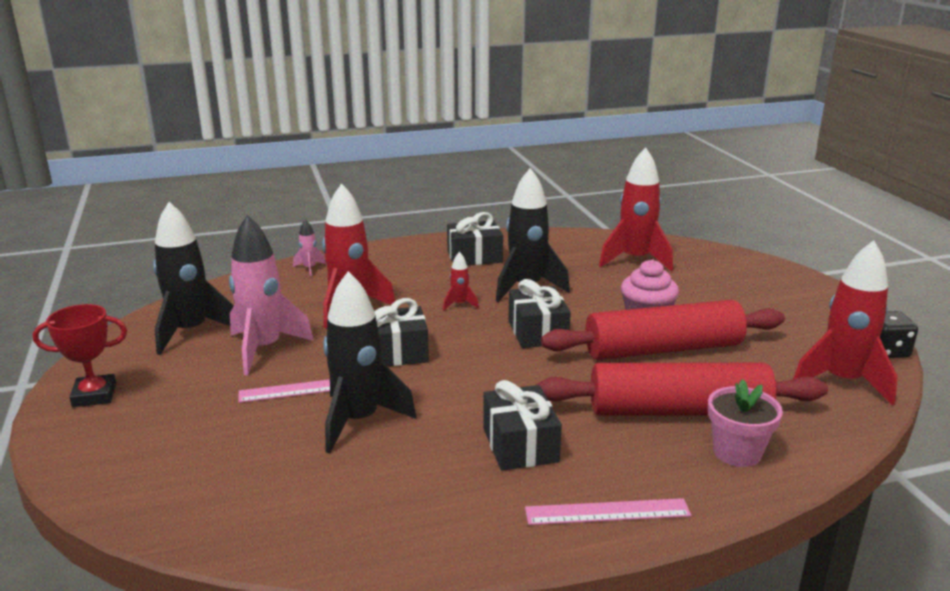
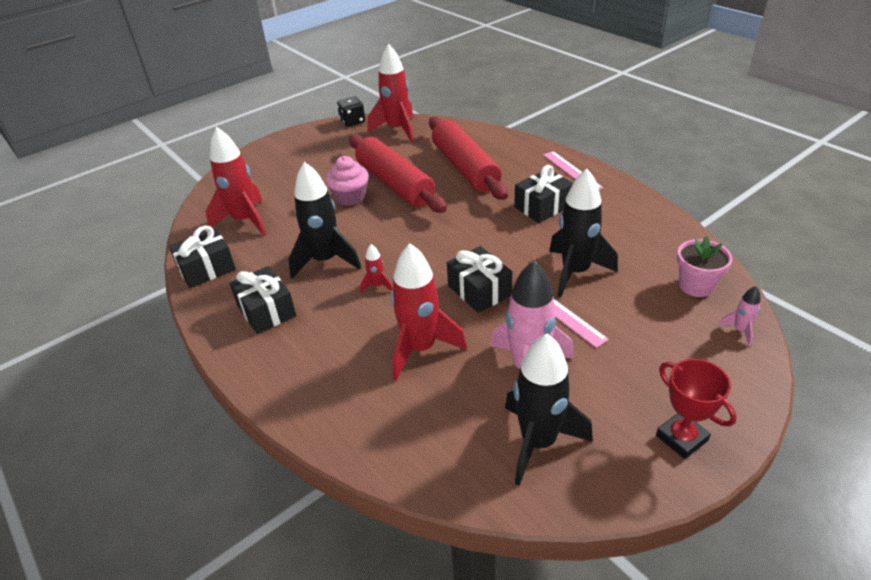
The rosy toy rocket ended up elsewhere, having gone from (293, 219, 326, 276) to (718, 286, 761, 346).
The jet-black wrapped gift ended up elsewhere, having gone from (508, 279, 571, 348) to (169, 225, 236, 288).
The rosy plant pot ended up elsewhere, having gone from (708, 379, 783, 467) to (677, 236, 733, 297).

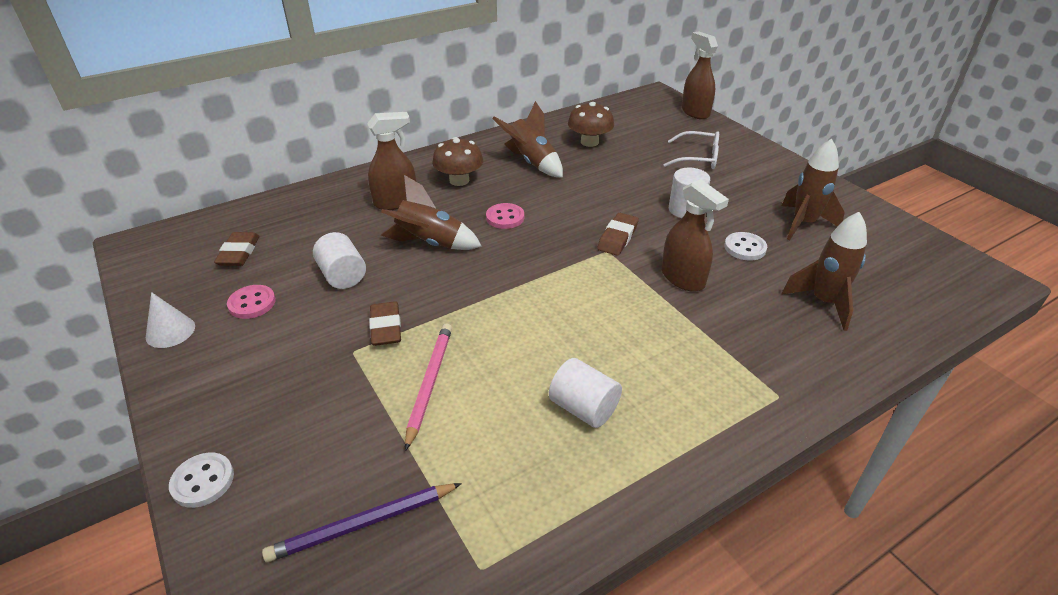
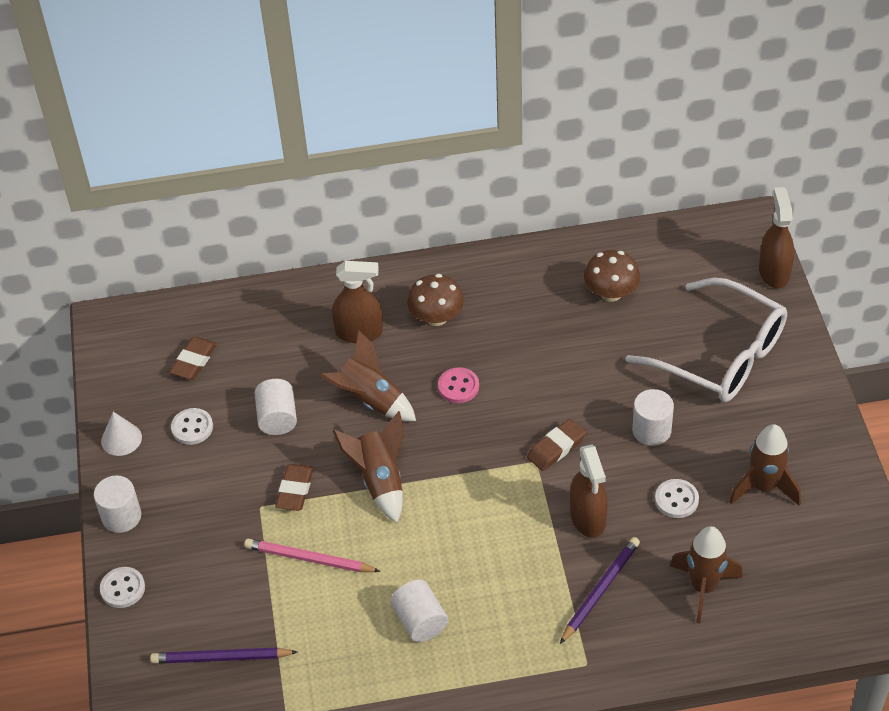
What was the rosy sewing button at (227, 285, 276, 319) turned into the pure white sewing button at (171, 408, 213, 445).
The rosy lead pencil at (405, 324, 452, 451) ended up facing another way, 105 degrees counterclockwise from before.
The dark brown toy rocket ended up elsewhere, having gone from (492, 101, 563, 178) to (333, 411, 404, 523).
The size of the pure white eyeglasses at (664, 131, 719, 169) changed by a factor of 1.91.
The second view gained the pure white cylinder at (94, 475, 141, 533).
The second view gained the purple lead pencil at (560, 537, 640, 644).

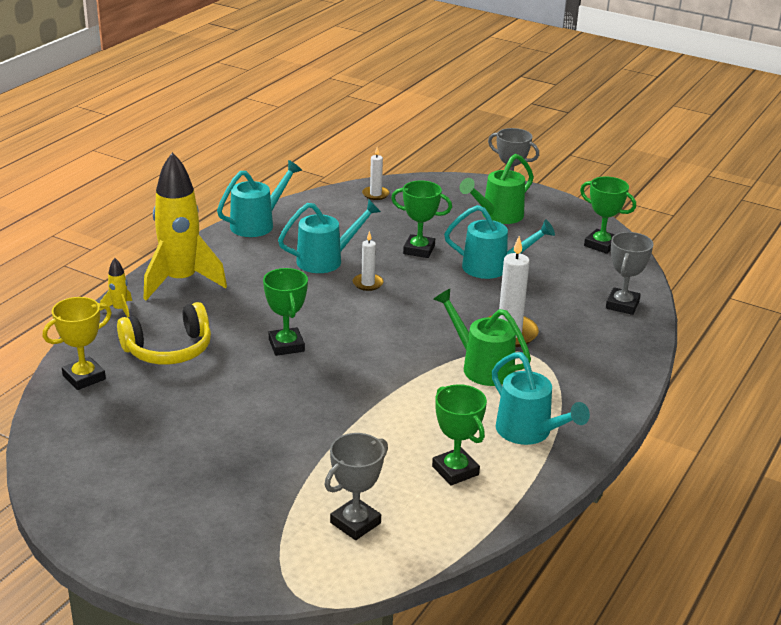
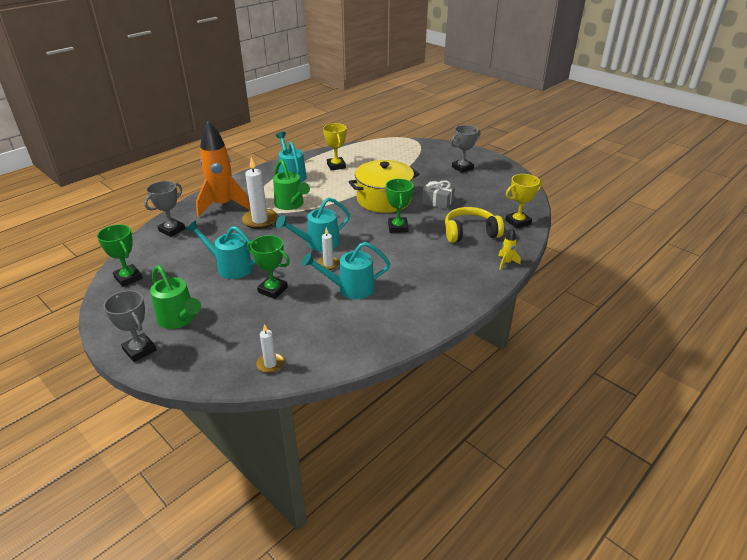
The second view lost the golden toy rocket at (143, 152, 227, 301).
The aqua watering pot ended up elsewhere, having gone from (217, 160, 302, 237) to (276, 197, 350, 252).
The ash-grey trophy ended up elsewhere, having gone from (325, 433, 388, 540) to (451, 125, 480, 173).
What was the emerald trophy at (432, 384, 487, 485) turned into the golden trophy at (323, 123, 347, 171).
The emerald watering pot at (459, 154, 534, 224) ended up facing another way, 75 degrees clockwise from before.
The second view gained the orange-coloured toy rocket at (196, 121, 251, 217).
The second view gained the golden cooking pot at (349, 160, 419, 213).
The second view gained the ash-grey wrapped gift at (422, 180, 455, 209).

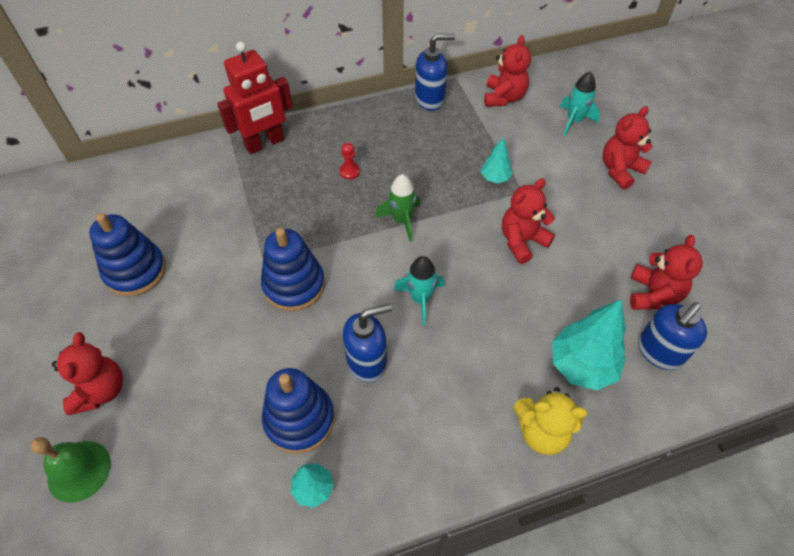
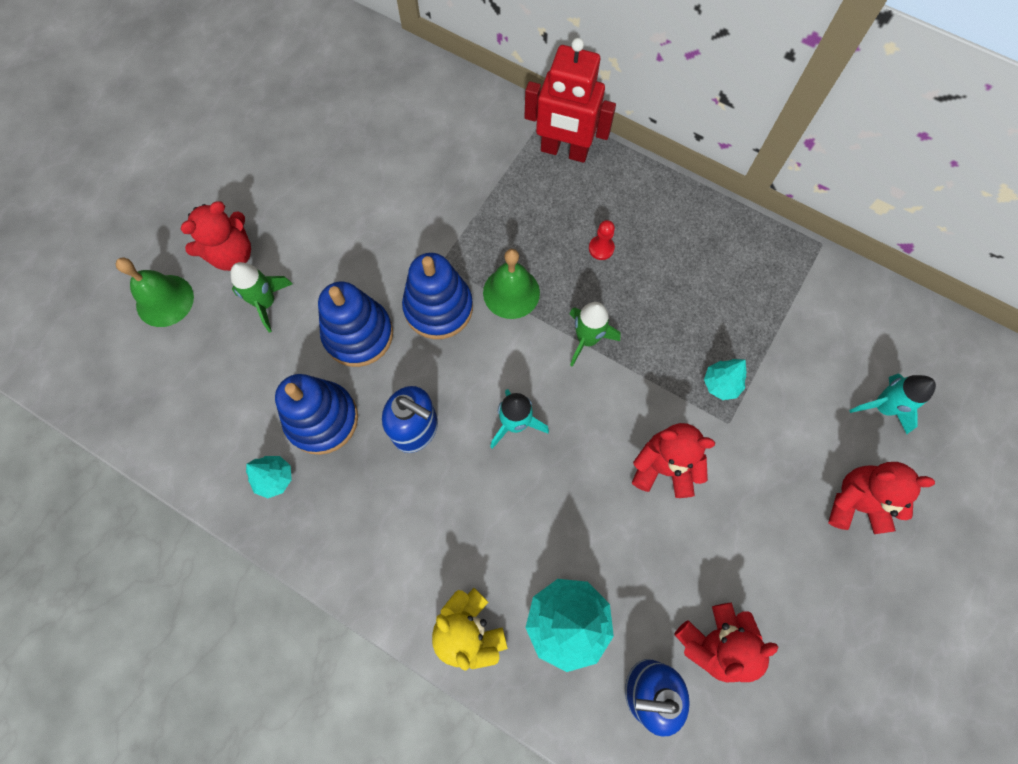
The blue stacking toy ended up elsewhere, having gone from (89, 213, 166, 297) to (318, 282, 393, 367).
The second view lost the blue pump bottle at (415, 34, 455, 111).
The second view lost the red teddy at (484, 35, 531, 107).
The second view gained the emerald toy rocket at (231, 262, 292, 333).
The second view gained the emerald school bell at (483, 249, 540, 319).

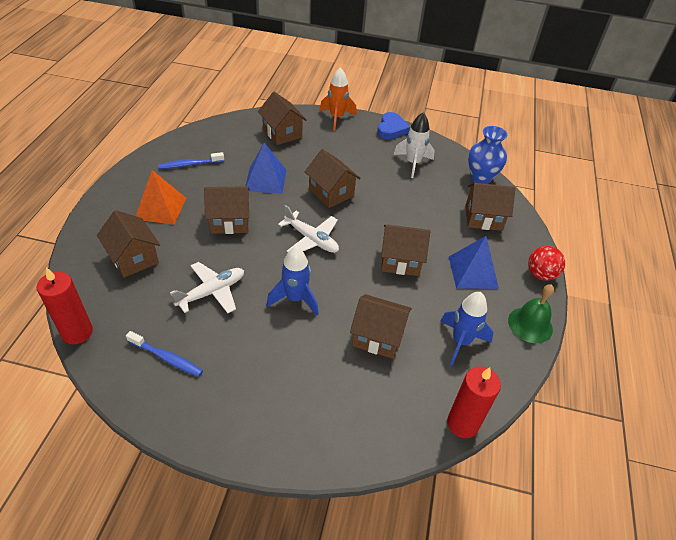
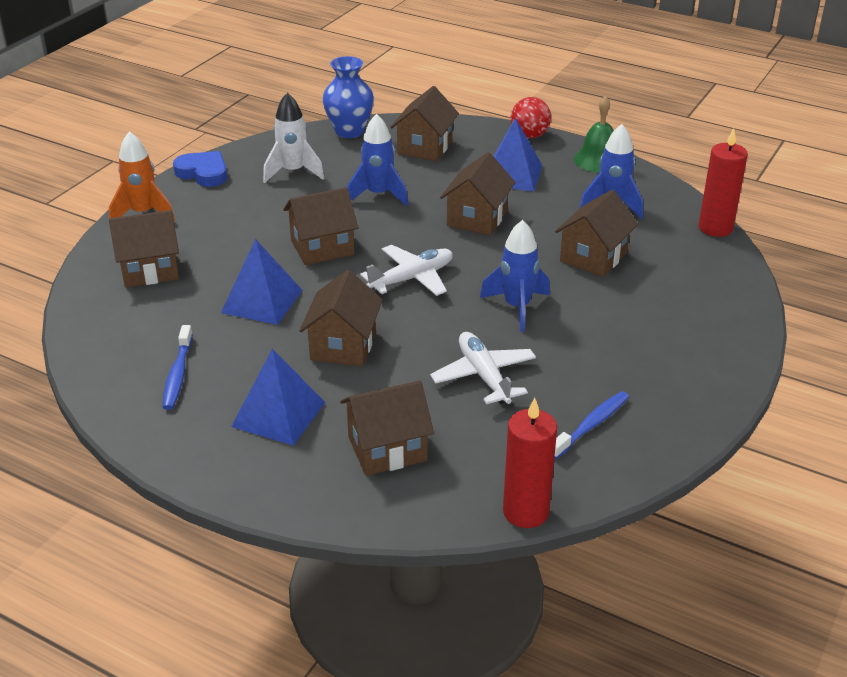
What was the orange-coloured pyramid at (136, 170, 186, 225) turned into the blue pyramid at (231, 349, 325, 446).
The second view gained the blue toy rocket at (347, 114, 408, 206).

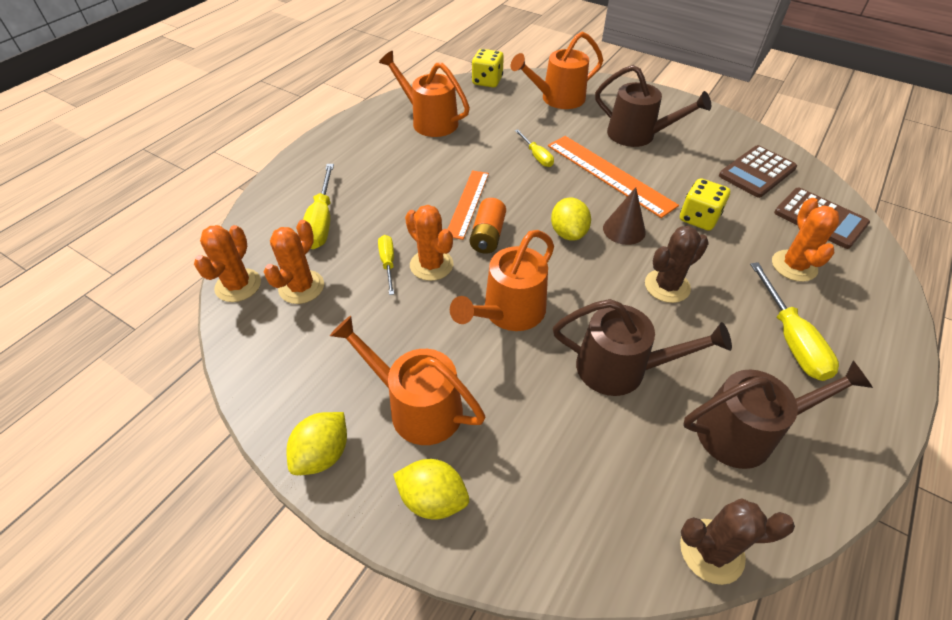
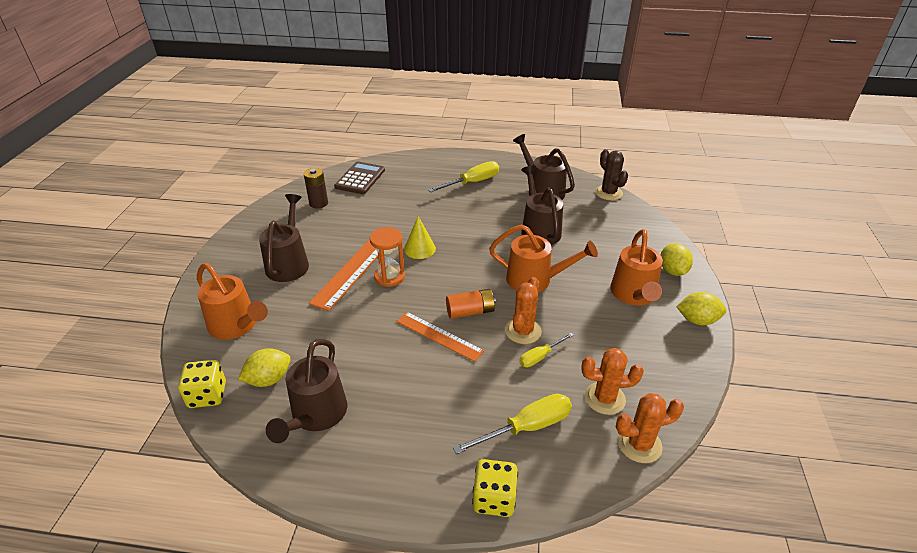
What was the orange-coloured watering pot at (379, 51, 470, 137) turned into the dark brown watering pot at (266, 339, 347, 443).
The orange-coloured straightedge at (448, 170, 489, 240) ended up facing another way, 45 degrees clockwise from before.
The second view lost the golden flat screwdriver at (515, 129, 554, 167).
The golden toy lemon ended up elsewhere, having gone from (551, 198, 591, 240) to (238, 348, 291, 387).
What was the dark brown solid cone at (603, 187, 646, 245) turned into the golden solid cone at (404, 216, 436, 259).
The second view lost the dark brown cactus at (645, 226, 709, 303).
The golden die ended up elsewhere, having gone from (680, 178, 730, 231) to (472, 459, 518, 517).
Where the dark brown calculator stood at (719, 145, 797, 198), the dark brown AA battery came to stand at (304, 168, 328, 209).
The second view lost the orange-coloured cactus at (772, 198, 839, 282).
The second view gained the orange-coloured sandglass at (370, 227, 405, 287).

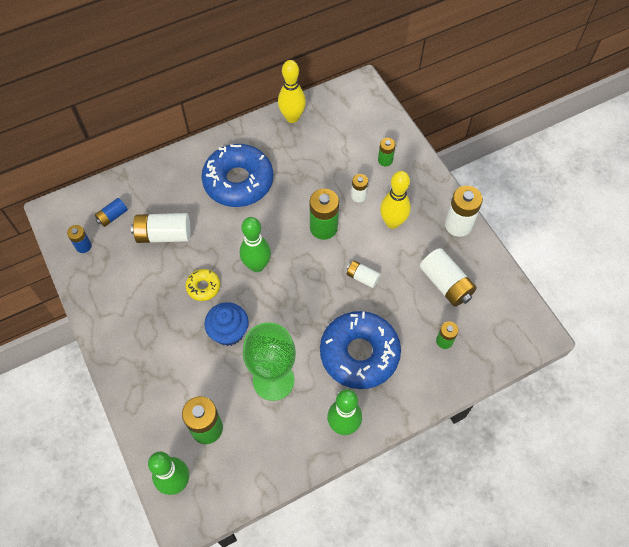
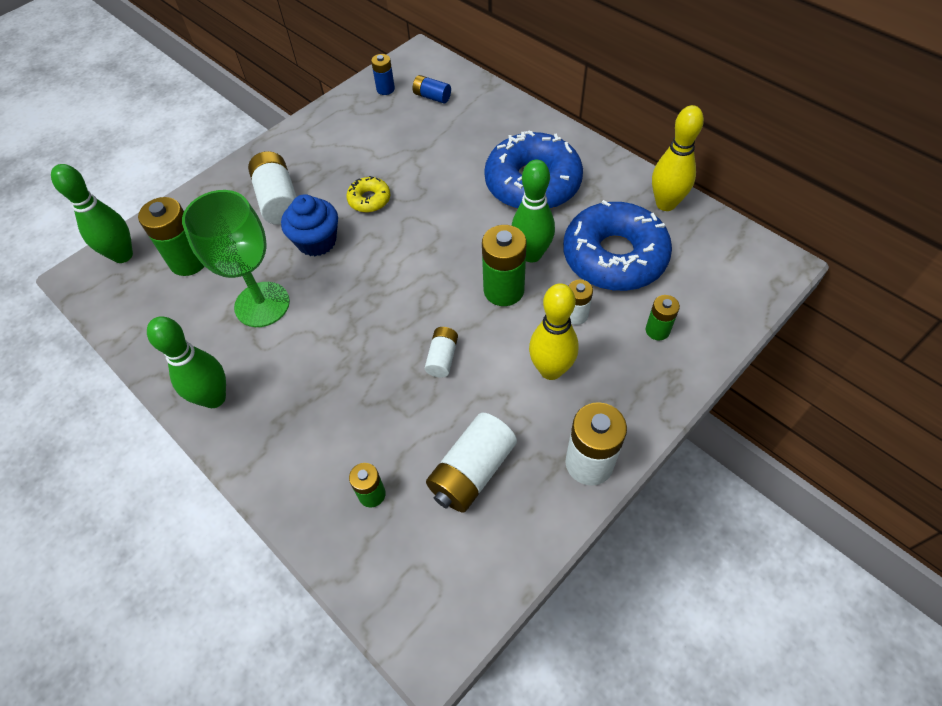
The pure white AA battery ended up elsewhere, having gone from (131, 213, 190, 243) to (248, 151, 297, 225).
The emerald skittle ended up elsewhere, having gone from (240, 217, 271, 272) to (512, 160, 555, 263).
The blue donut ended up elsewhere, having gone from (320, 311, 401, 389) to (563, 200, 672, 291).

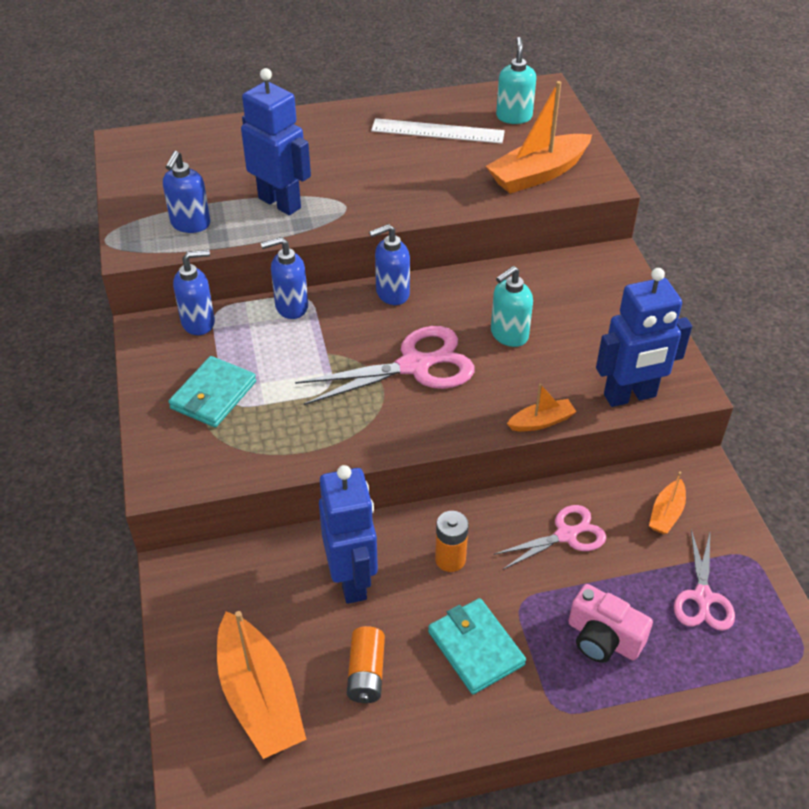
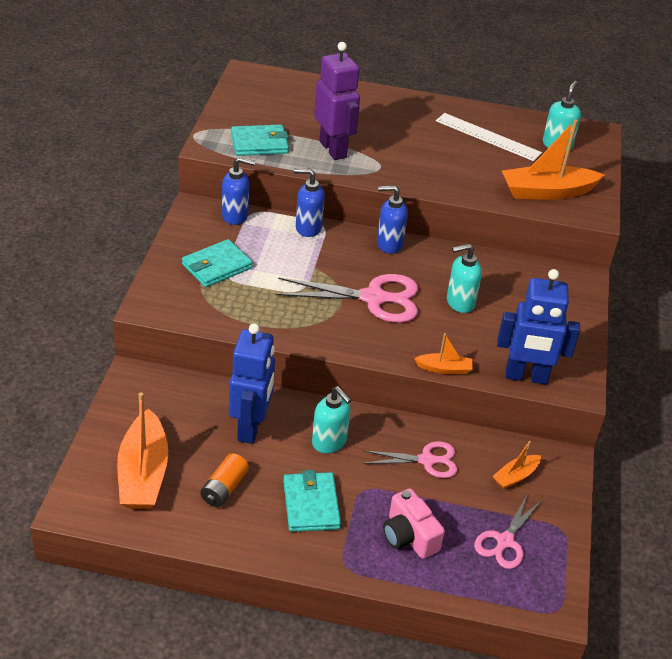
Where the blue pump bottle stood at (163, 151, 211, 233), the aqua card wallet came to stand at (231, 124, 289, 156).
What was the blue toy robot at (241, 68, 311, 215) turned into the purple toy robot at (314, 42, 360, 160).
Where the orange-coloured AA battery stood at (435, 511, 469, 572), the aqua pump bottle came to stand at (312, 386, 351, 453).

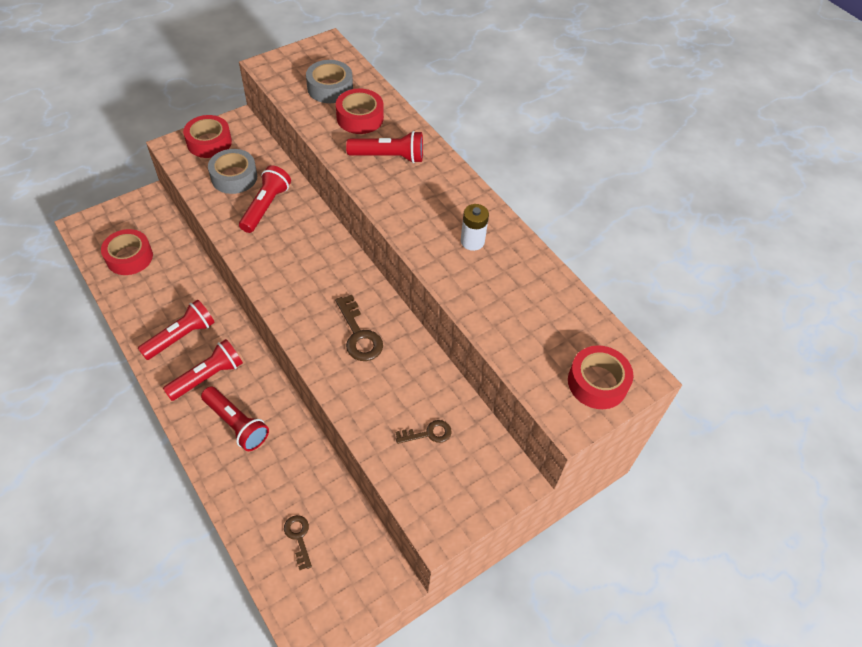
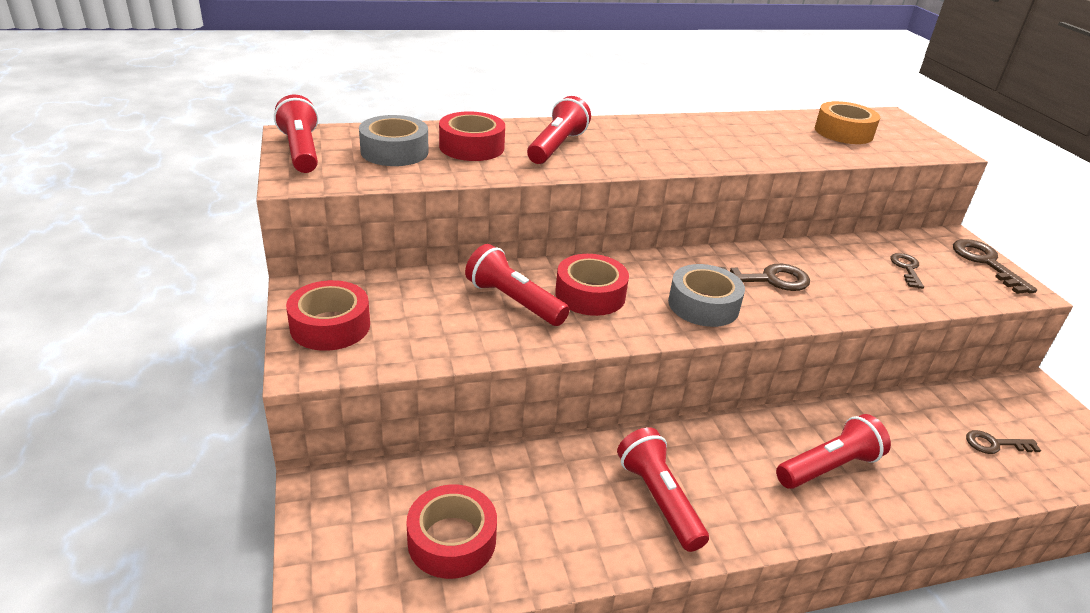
The red flashlight ended up elsewhere, having gone from (163, 339, 243, 401) to (274, 94, 318, 173).
The ash-grey tape ended up elsewhere, having gone from (208, 149, 257, 194) to (668, 264, 745, 327).
The second view lost the pure white AA battery at (461, 204, 489, 251).
The red tape ended up elsewhere, having gone from (568, 345, 633, 409) to (555, 254, 629, 316).
The second view gained the orange-coloured tape at (815, 101, 880, 144).
The second view gained the dark brown key at (953, 239, 1037, 294).

